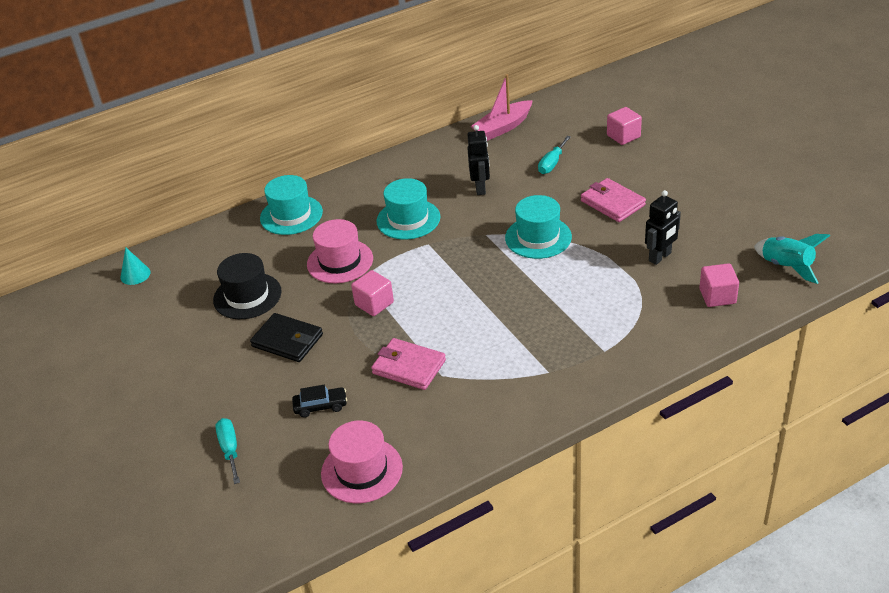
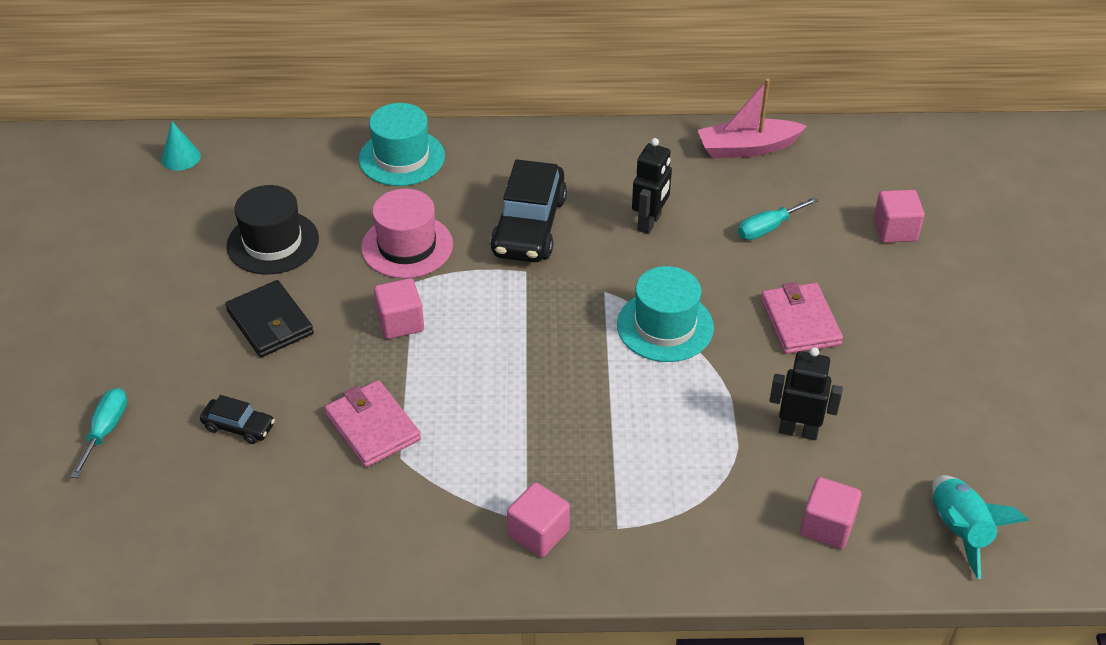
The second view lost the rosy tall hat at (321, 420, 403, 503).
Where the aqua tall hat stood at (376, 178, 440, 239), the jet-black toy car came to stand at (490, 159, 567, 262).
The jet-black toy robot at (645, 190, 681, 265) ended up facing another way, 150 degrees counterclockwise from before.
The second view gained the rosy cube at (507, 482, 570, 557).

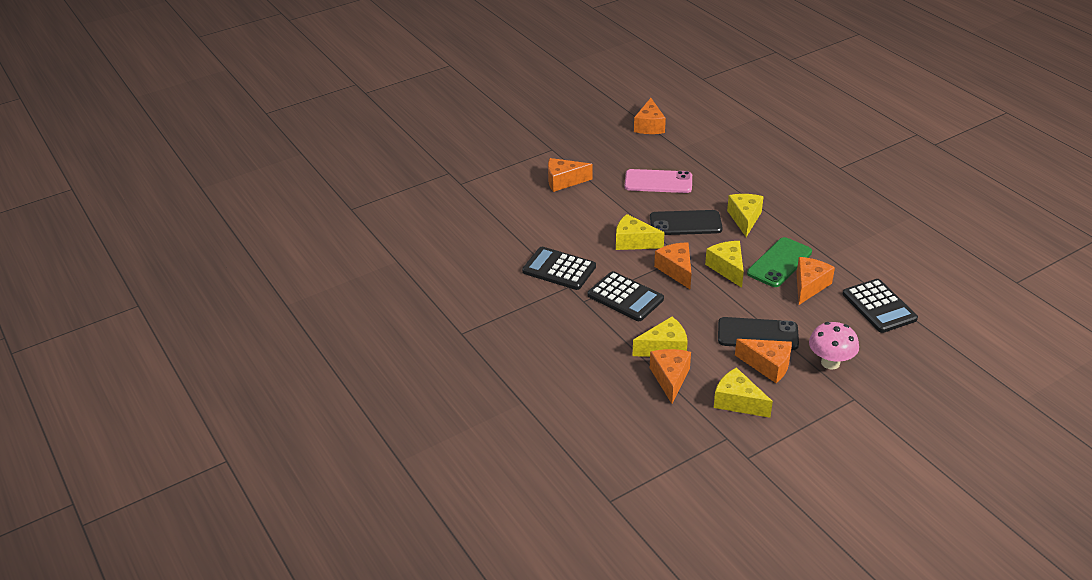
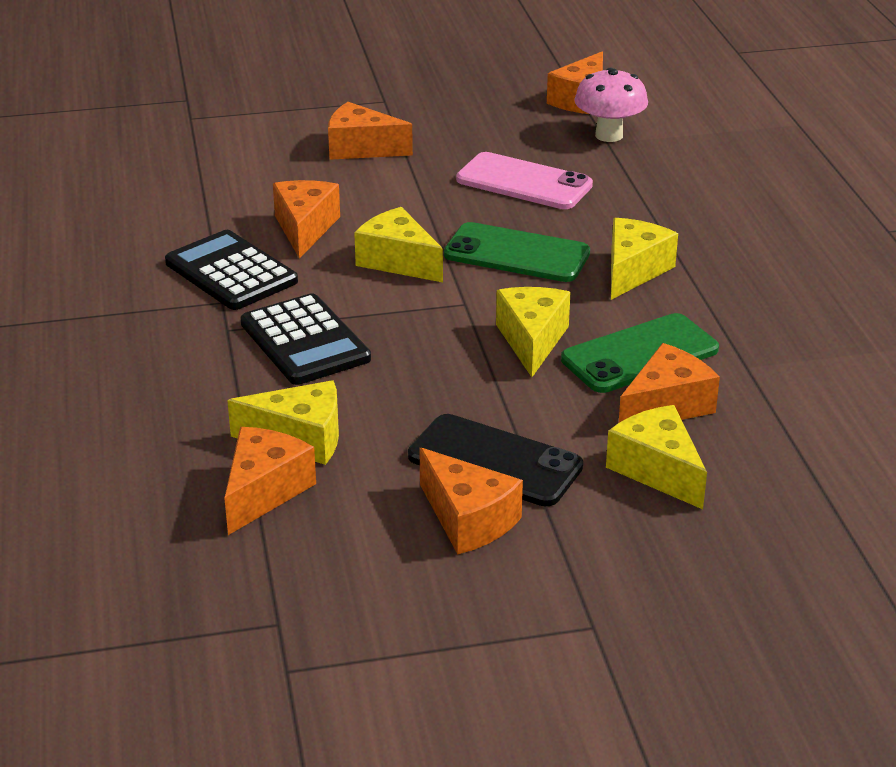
What was the jet-black phone at (650, 210, 723, 235) turned into the emerald phone at (444, 222, 590, 282).
The orange-coloured cheese wedge ended up elsewhere, having gone from (654, 242, 691, 289) to (273, 180, 340, 258).
The golden cheese wedge ended up elsewhere, having gone from (714, 367, 773, 418) to (606, 405, 707, 509).
The rosy mushroom ended up elsewhere, having gone from (809, 322, 859, 370) to (574, 68, 648, 142).
The second view lost the jet-black calculator at (843, 279, 918, 333).

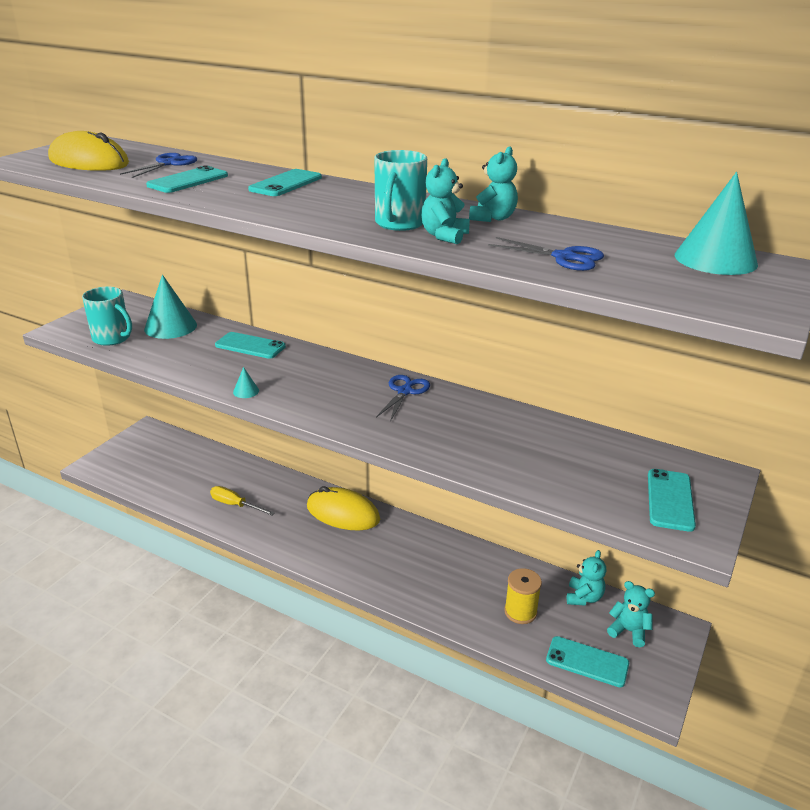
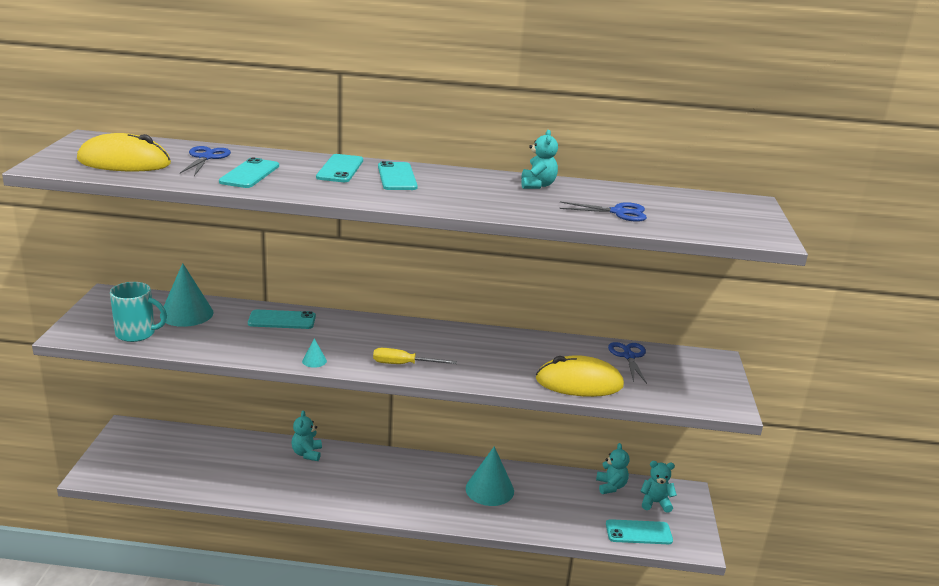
The golden flat screwdriver ended up elsewhere, having gone from (210, 486, 275, 515) to (373, 348, 457, 364).
The golden mouse ended up elsewhere, having gone from (307, 486, 380, 530) to (536, 355, 624, 397).
The second view lost the aqua coffee mug at (374, 150, 427, 231).
The blue shears ended up elsewhere, having gone from (376, 375, 430, 422) to (608, 342, 647, 384).
The aqua teddy ended up elsewhere, having gone from (421, 158, 470, 244) to (292, 410, 322, 461).
The second view lost the golden reel of thread at (504, 568, 542, 624).
The aqua phone ended up elsewhere, having gone from (648, 469, 696, 532) to (378, 161, 418, 190).
The aqua solid cone ended up elsewhere, having gone from (675, 172, 758, 275) to (466, 446, 514, 506).

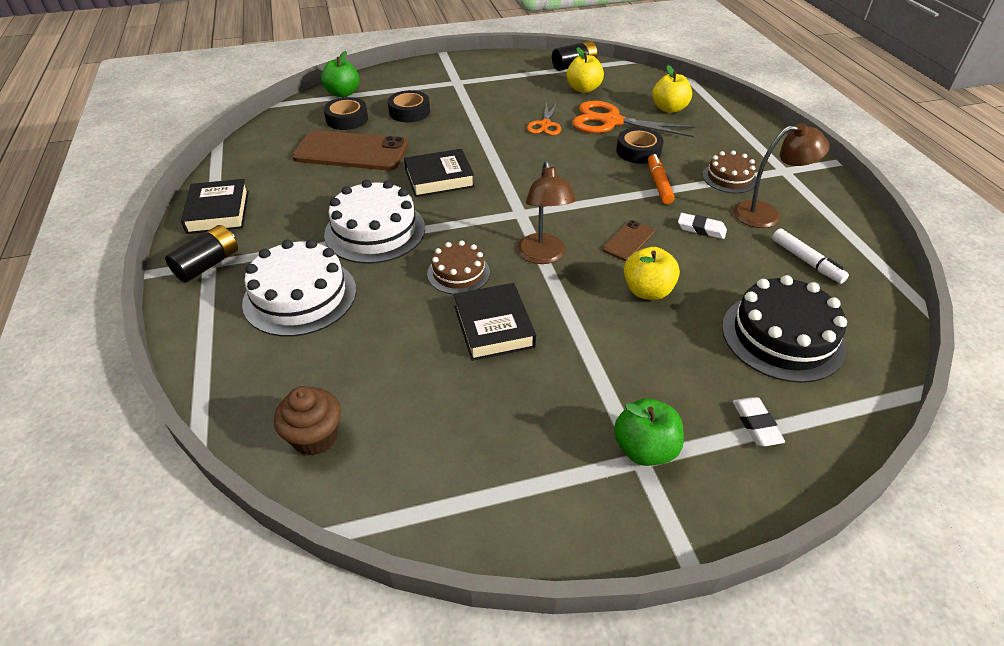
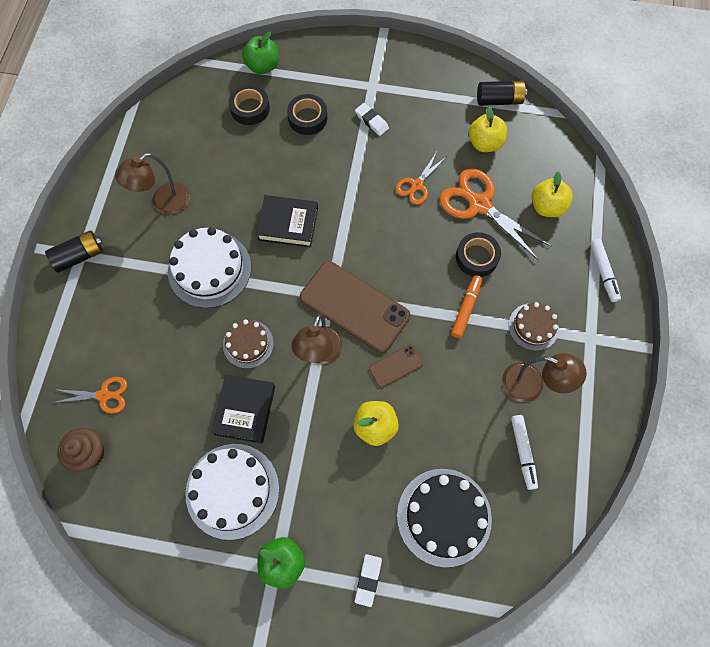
The second view lost the jet-black hardcover at (181, 179, 249, 234).
The pure white layer cake ended up elsewhere, having gone from (242, 239, 356, 337) to (185, 444, 279, 540).
The dark brown phone ended up elsewhere, having gone from (292, 130, 408, 170) to (300, 261, 410, 353).
The pure white gum eraser ended up elsewhere, having gone from (678, 213, 727, 239) to (355, 103, 389, 136).
The second view gained the orange-coloured shears at (53, 377, 127, 414).
The second view gained the dark brown lamp at (115, 153, 190, 215).
The second view gained the pure white felt pen at (590, 239, 621, 302).

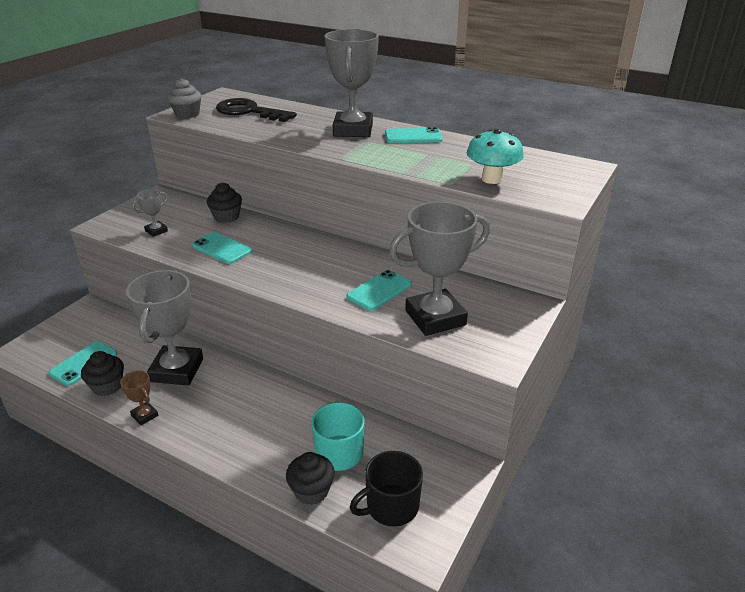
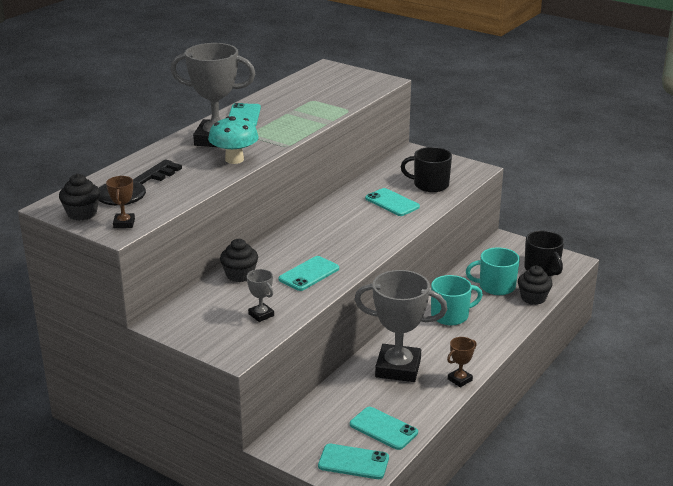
The jet-black fairy cake ended up elsewhere, having gone from (81, 351, 124, 396) to (59, 174, 100, 221).
Where the ash-grey fairy cake stood at (167, 78, 202, 119), the dark brown trophy came to stand at (106, 176, 135, 228).
Where the ash-grey trophy stood at (389, 202, 490, 336), the jet-black coffee mug came to stand at (401, 147, 452, 192).
The aqua mushroom ended up elsewhere, having gone from (467, 129, 524, 184) to (208, 116, 259, 164).
The second view gained the aqua phone at (318, 444, 389, 479).
The second view gained the aqua coffee mug at (431, 275, 483, 325).

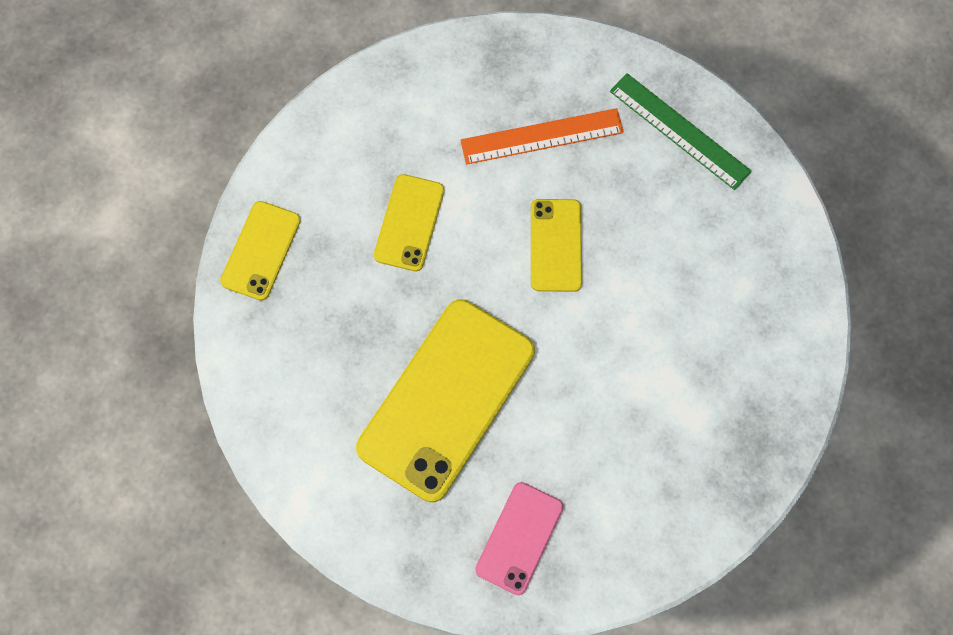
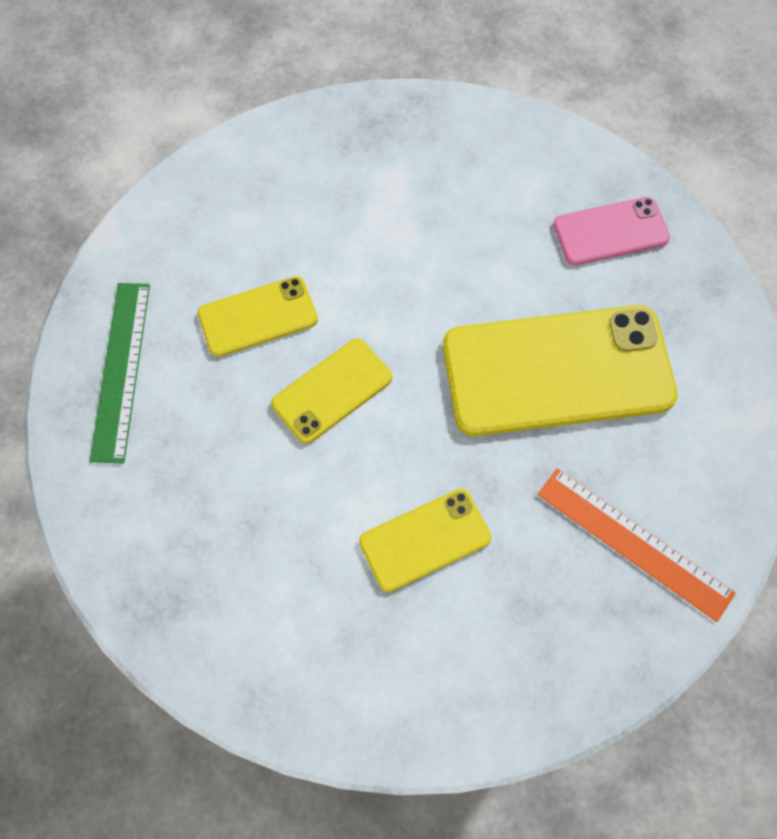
The golden phone ended up elsewhere, having gone from (220, 201, 301, 300) to (198, 276, 318, 357).
The orange-coloured straightedge ended up elsewhere, having gone from (460, 108, 624, 165) to (538, 468, 736, 622).

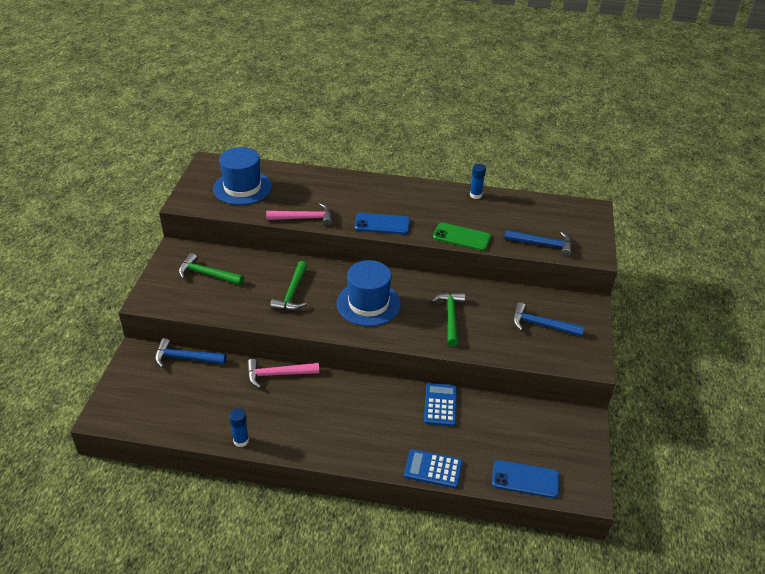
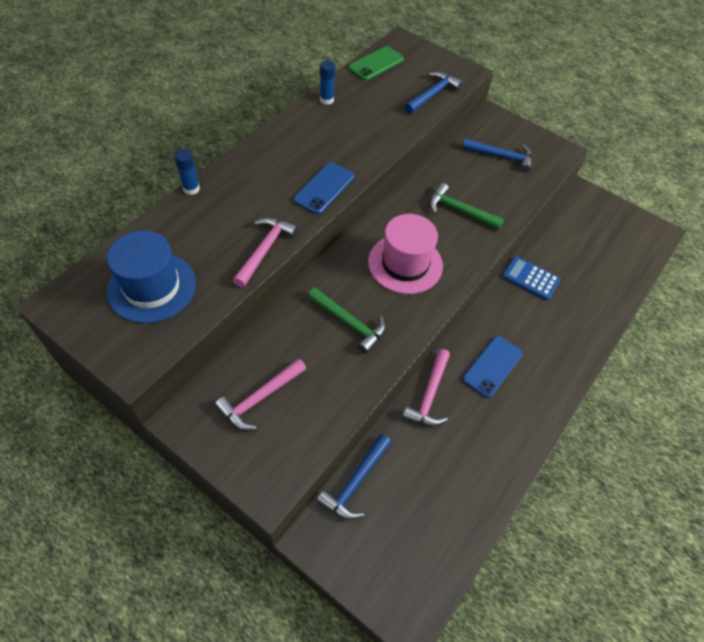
What was the emerald hammer at (178, 253, 244, 285) turned into the rosy hammer at (215, 358, 306, 430).
The blue glue ended up elsewhere, having gone from (229, 408, 249, 447) to (174, 149, 200, 195).
What was the blue tall hat at (337, 260, 401, 326) turned into the rosy tall hat at (368, 214, 443, 294).
The second view lost the blue calculator at (404, 449, 462, 488).
The emerald phone ended up elsewhere, having gone from (433, 223, 491, 251) to (348, 46, 404, 81).
The blue phone ended up elsewhere, having gone from (492, 460, 559, 498) to (463, 336, 523, 398).
The blue hammer at (513, 302, 584, 337) ended up facing another way, 120 degrees counterclockwise from before.

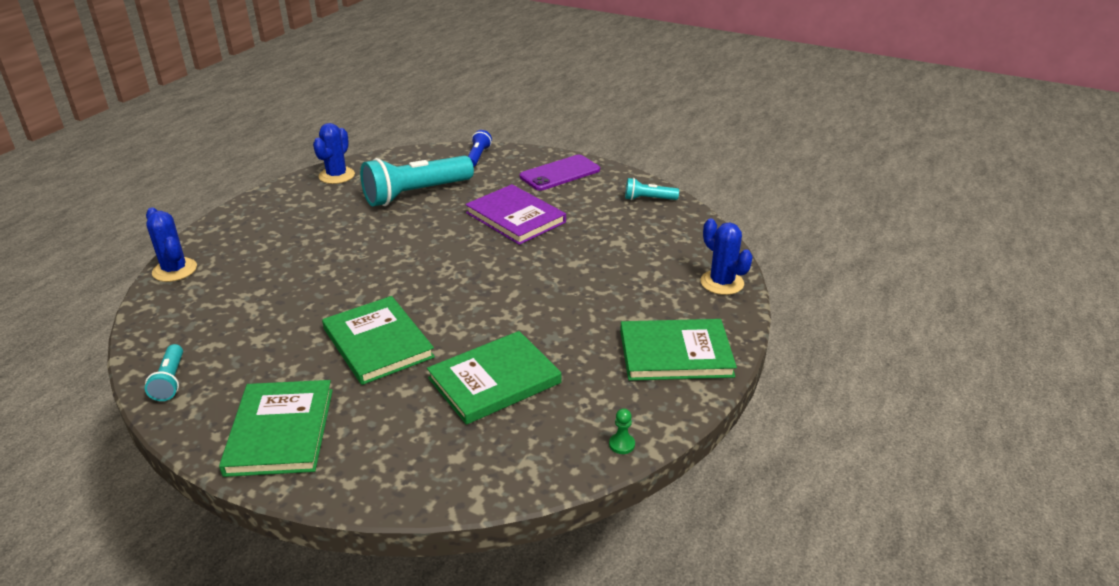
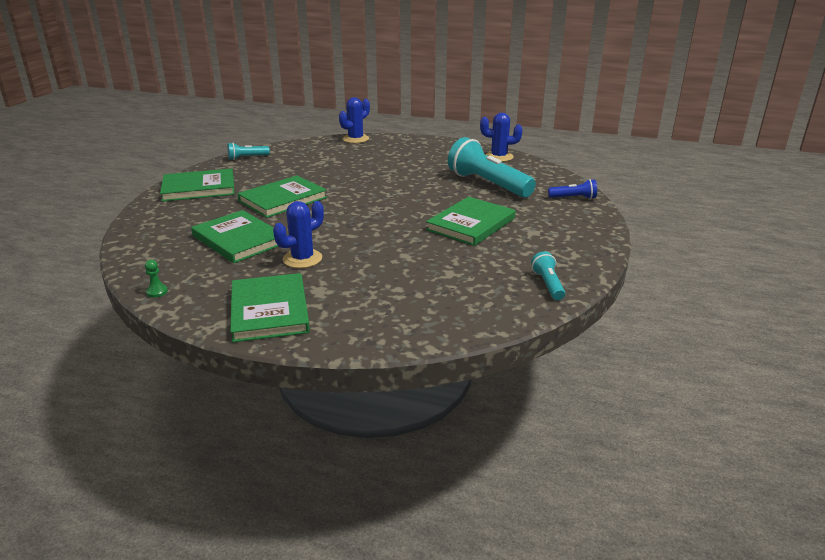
What was the purple hardcover at (465, 184, 566, 245) turned into the emerald hardcover at (426, 197, 516, 246).
The second view lost the purple phone at (520, 155, 600, 191).
The blue cactus ended up elsewhere, having gone from (700, 218, 753, 295) to (273, 201, 324, 268).

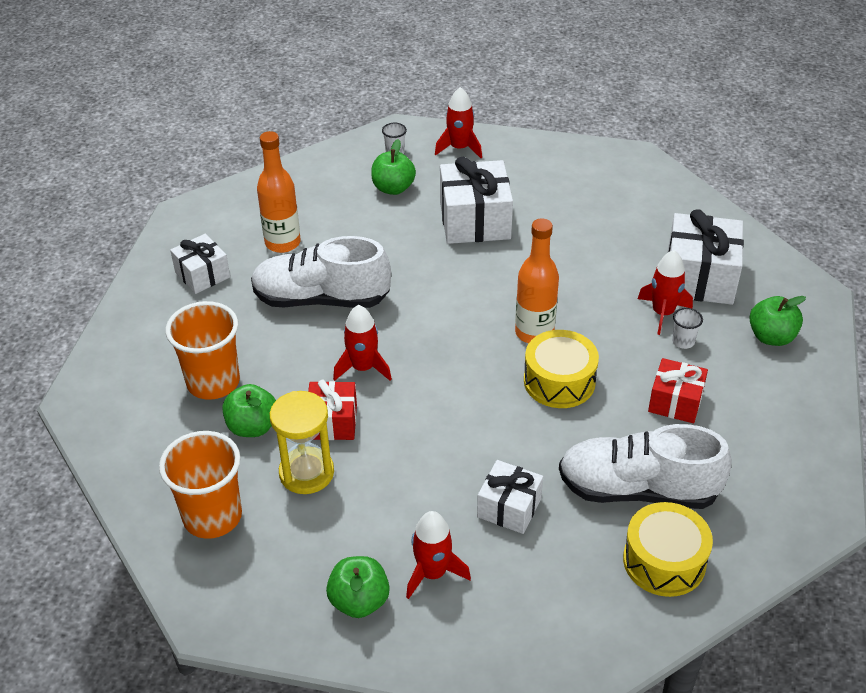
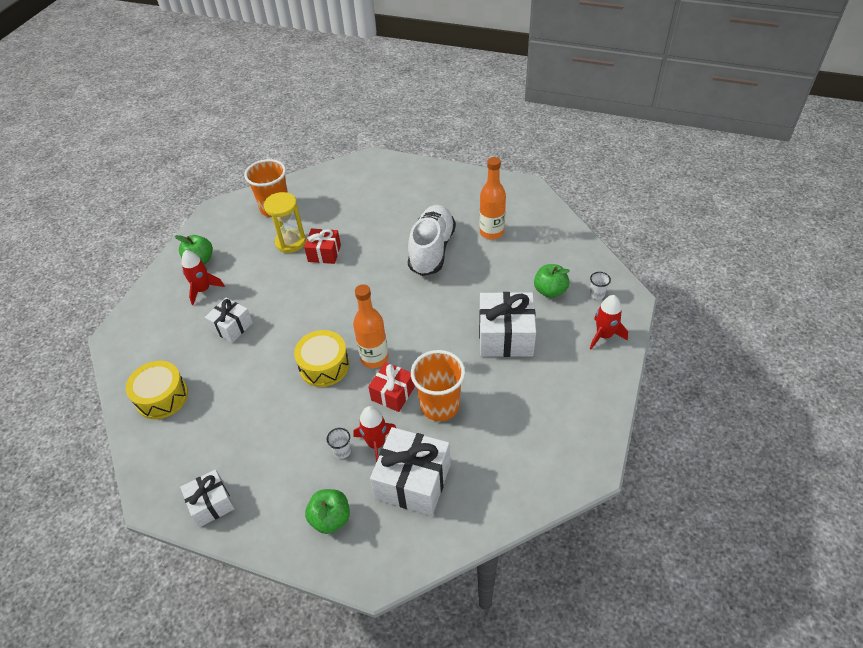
The orange-coloured beaker ended up elsewhere, having gone from (165, 301, 240, 400) to (411, 350, 465, 421).
The pure white wrapped gift ended up elsewhere, having gone from (170, 234, 230, 294) to (180, 469, 235, 527).
The second view lost the emerald toy apple at (223, 384, 276, 437).
The second view lost the red toy rocket at (333, 305, 392, 381).
The second view lost the pure white shoe at (559, 424, 732, 509).
The red wrapped gift ended up elsewhere, having gone from (648, 358, 708, 423) to (368, 362, 415, 412).

